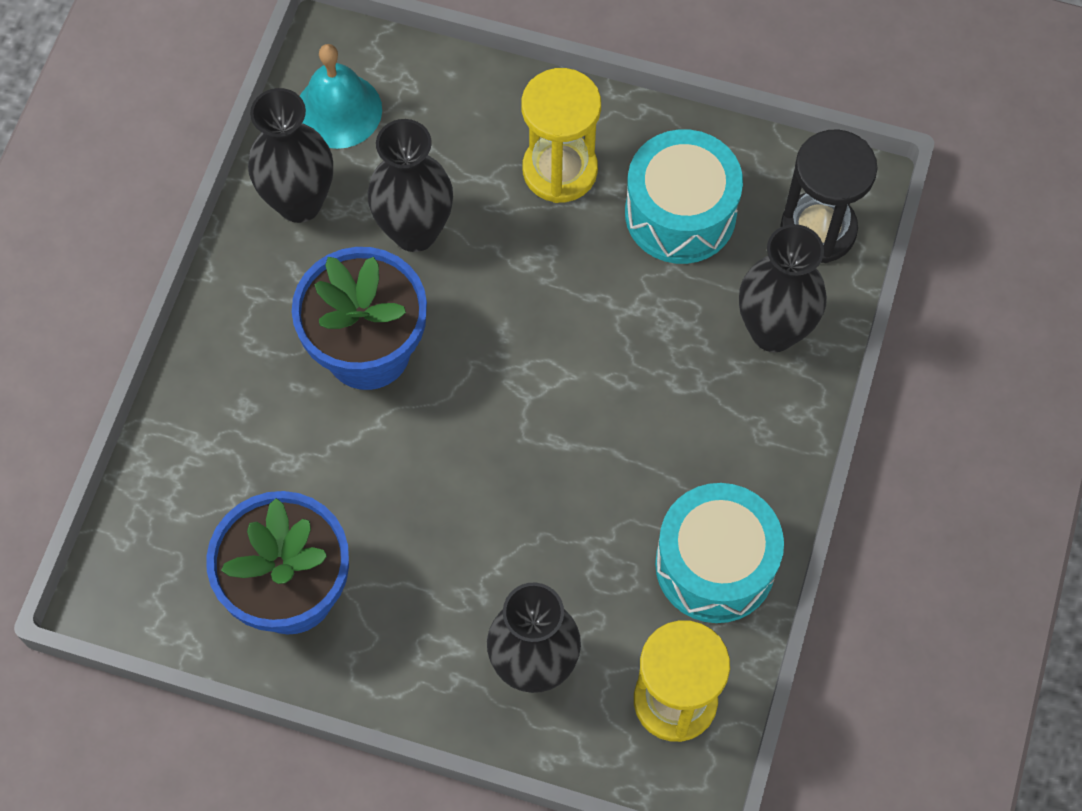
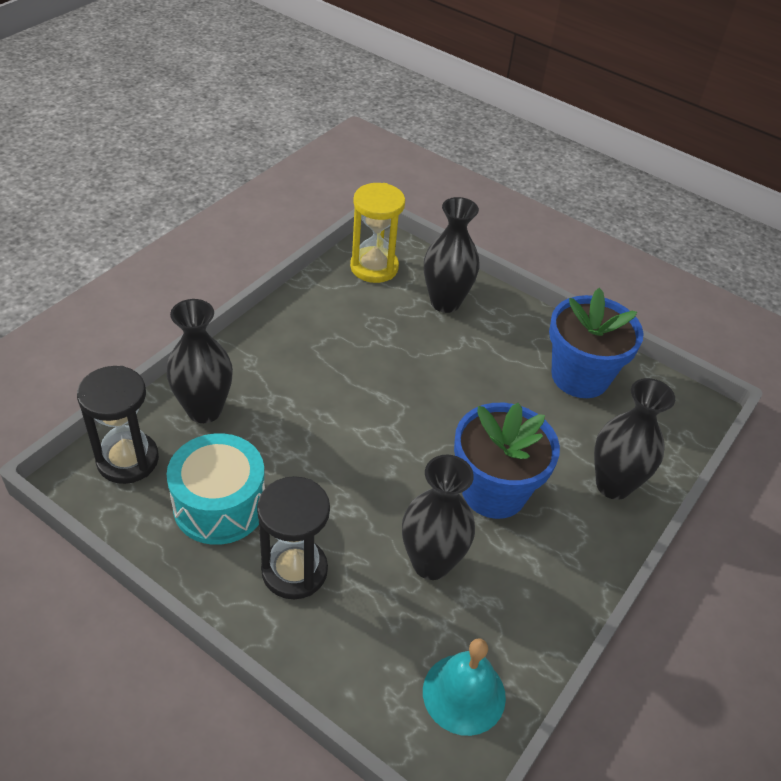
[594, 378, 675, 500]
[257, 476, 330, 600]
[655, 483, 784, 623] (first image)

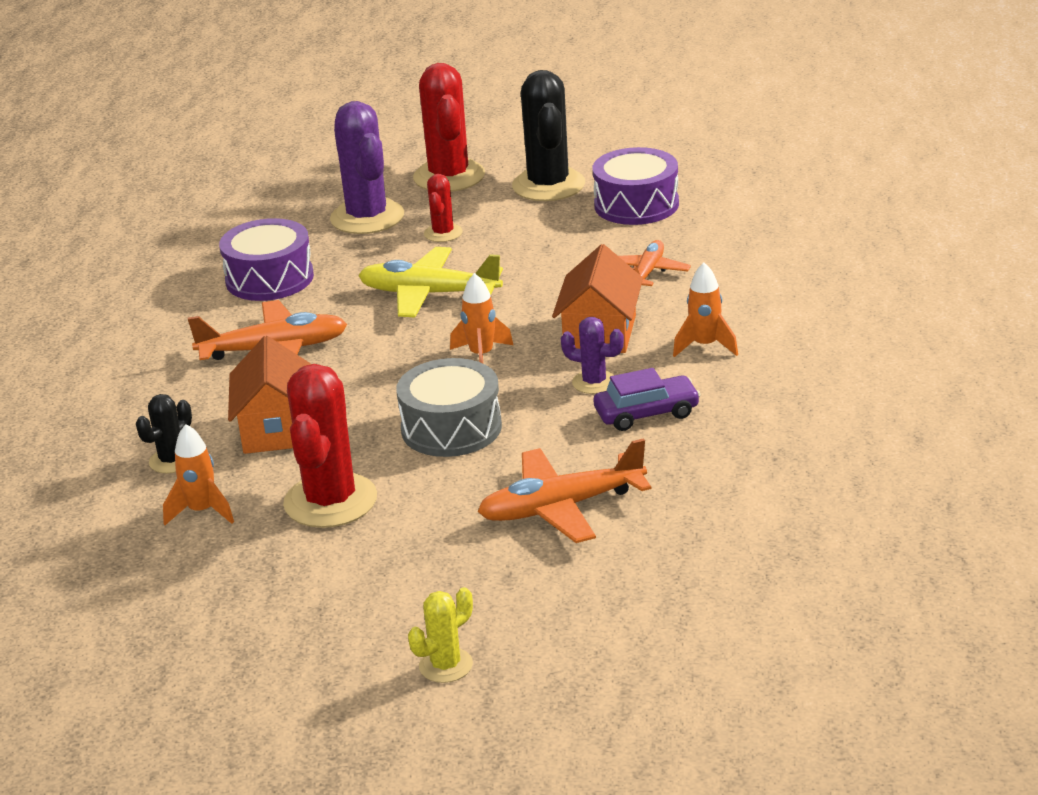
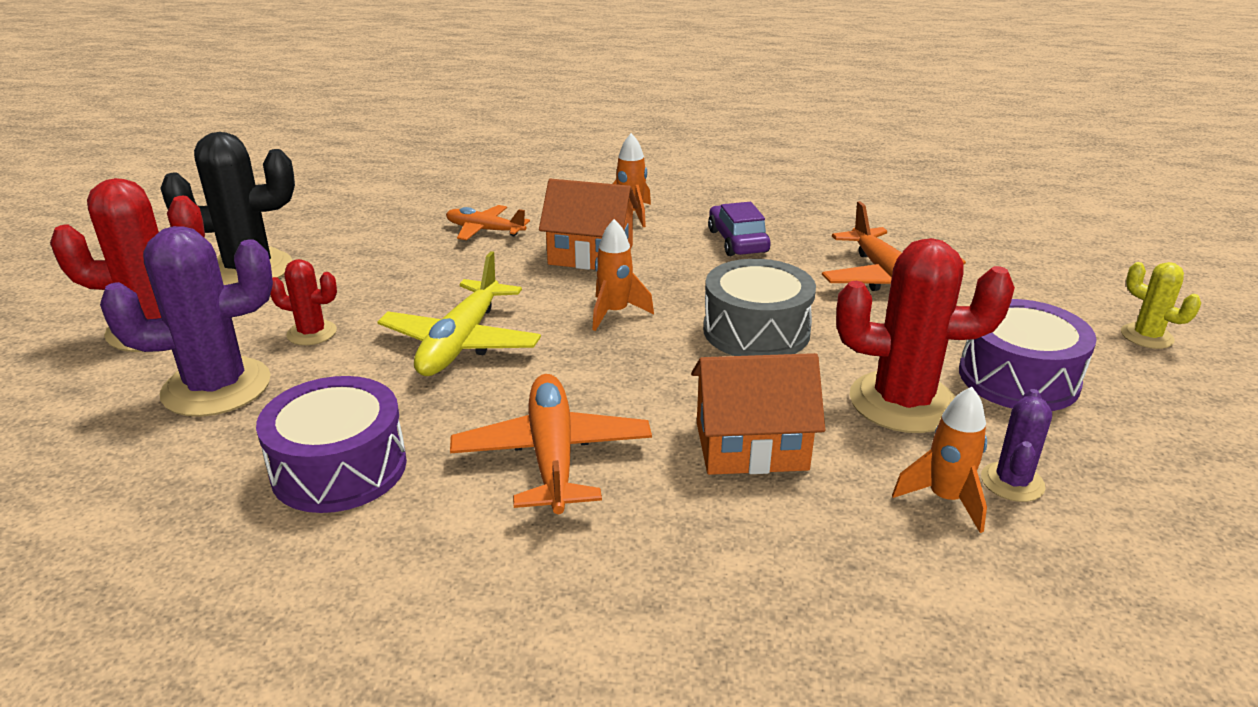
[136, 394, 192, 473] (first image)
[981, 389, 1052, 502]
[959, 299, 1096, 411]

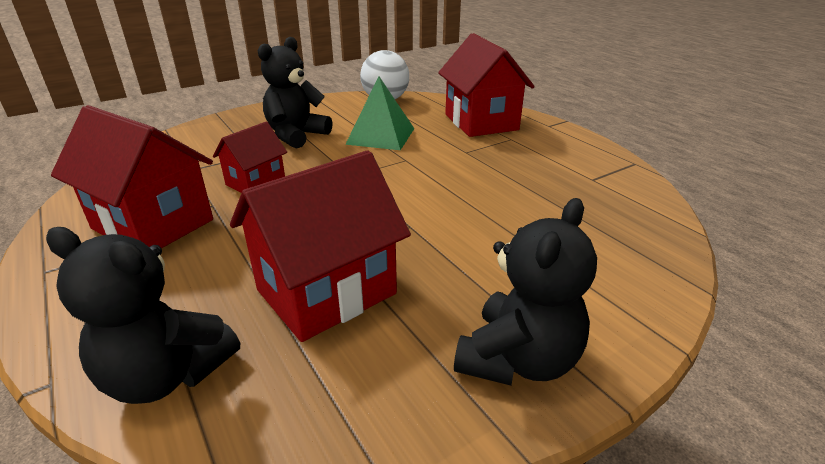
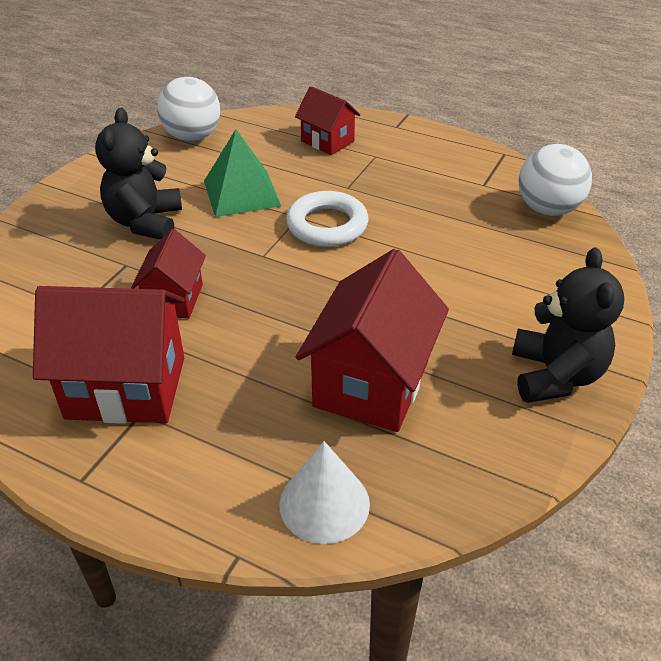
[279, 441, 370, 544]
[295, 86, 360, 155]
[286, 191, 368, 247]
[518, 144, 592, 216]

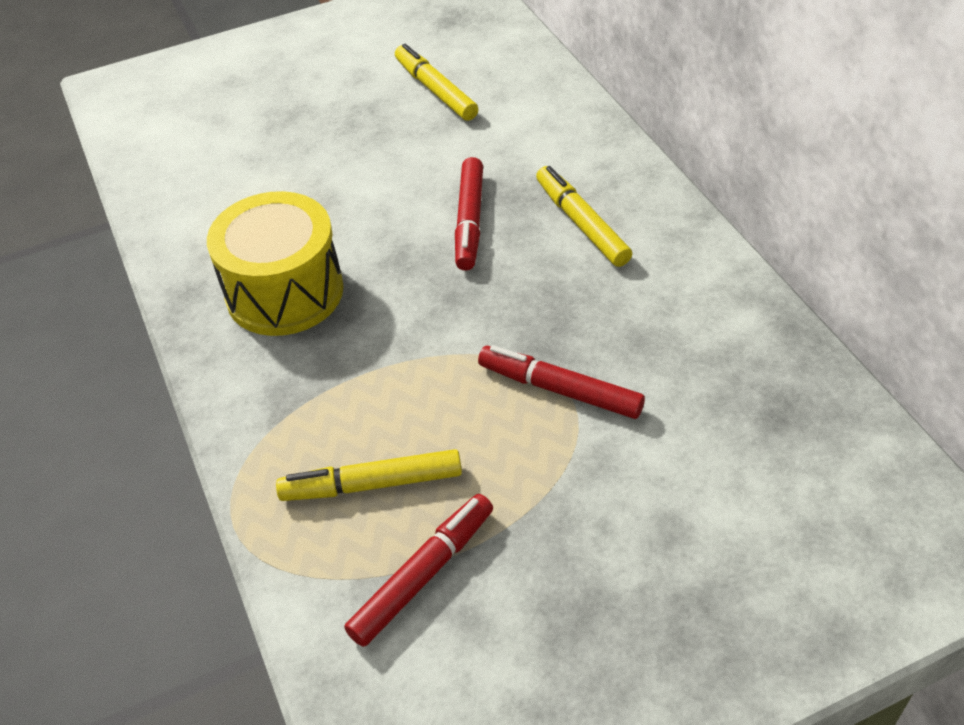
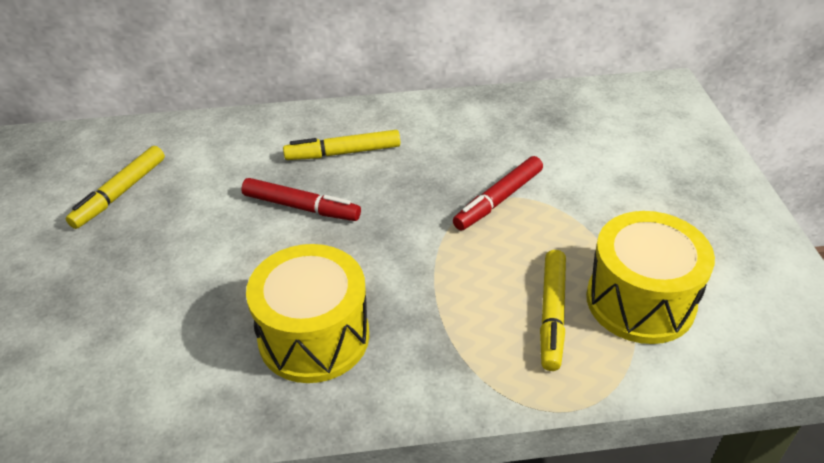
[586, 211, 715, 344]
[66, 146, 165, 229]

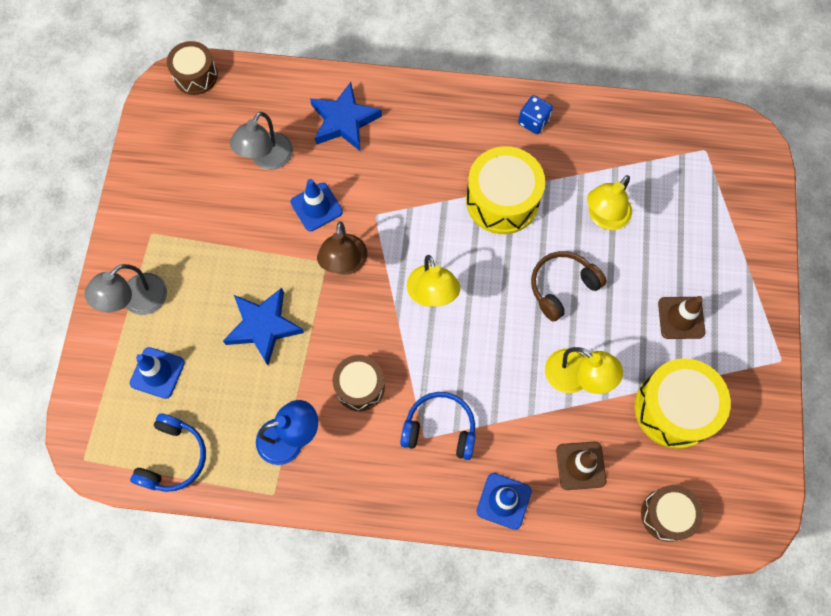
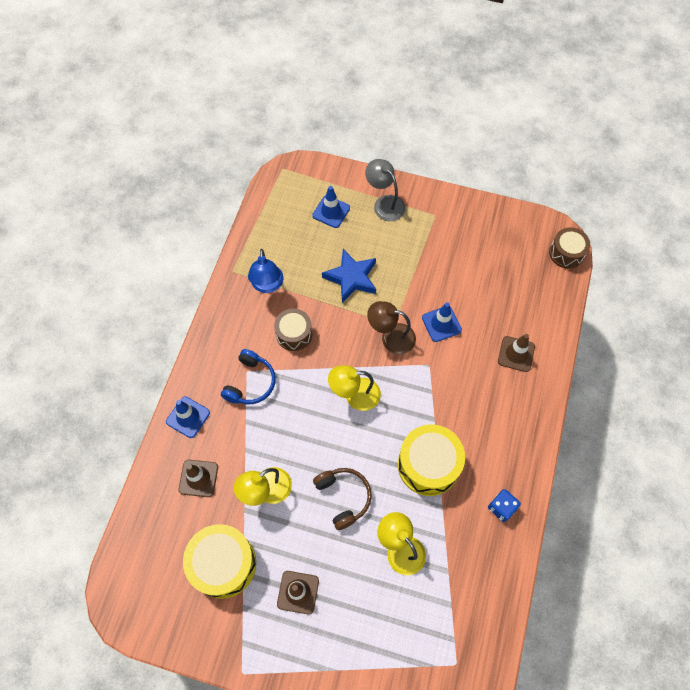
[130, 413, 206, 492] (first image)
[230, 112, 293, 170] (first image)
[498, 334, 535, 372]
[641, 485, 703, 542] (first image)

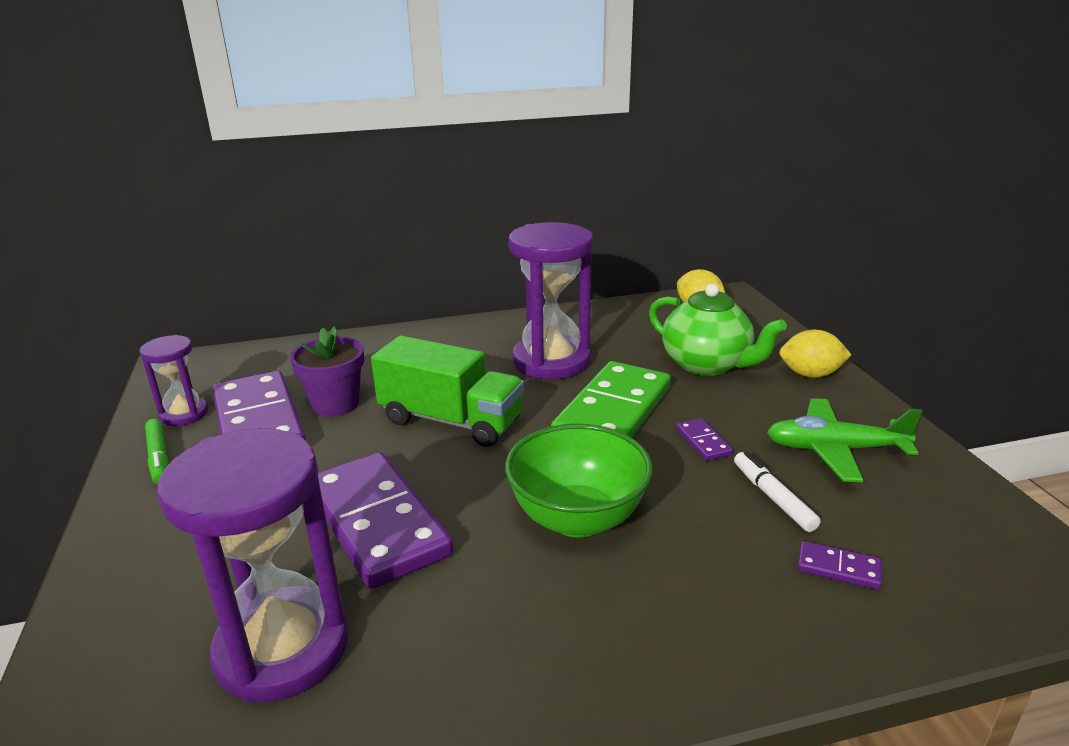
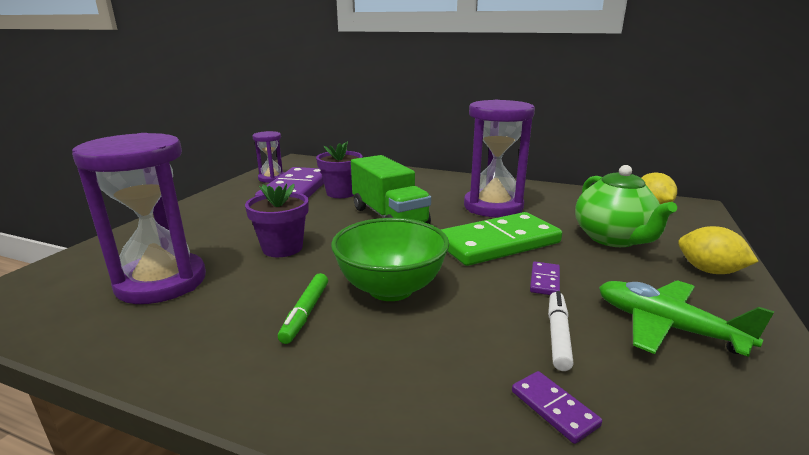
[278, 273, 328, 344]
[245, 184, 309, 257]

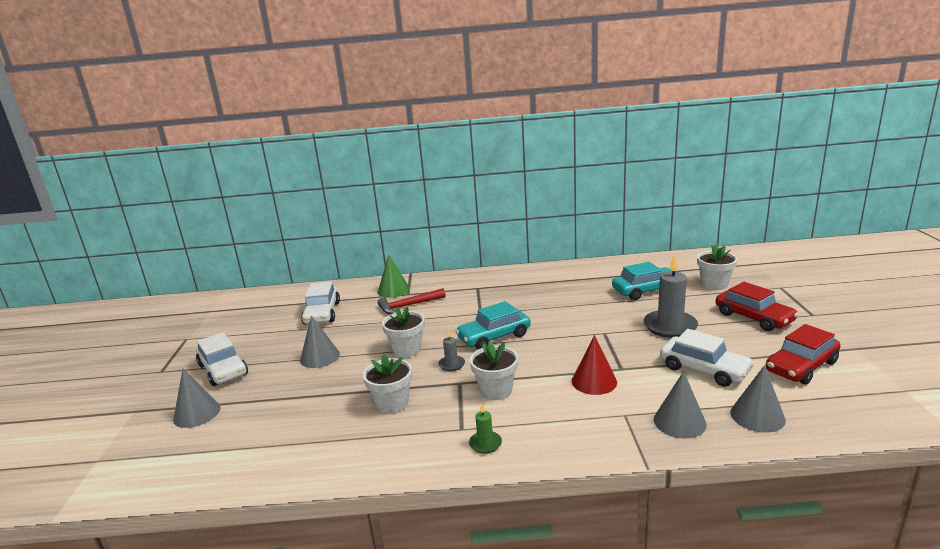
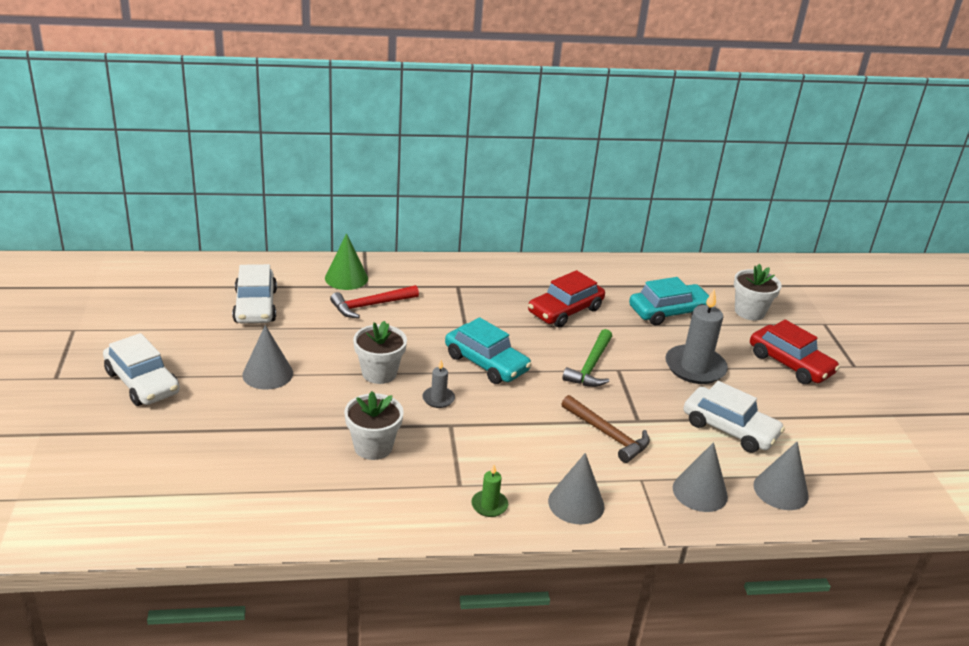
[548, 453, 605, 524]
[445, 317, 532, 384]
[470, 341, 518, 400] (first image)
[561, 395, 650, 463]
[528, 270, 605, 328]
[562, 329, 612, 387]

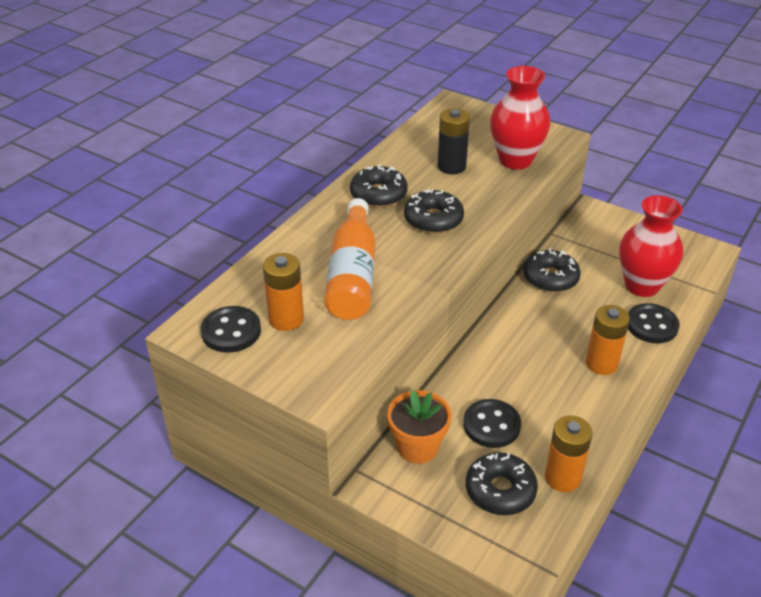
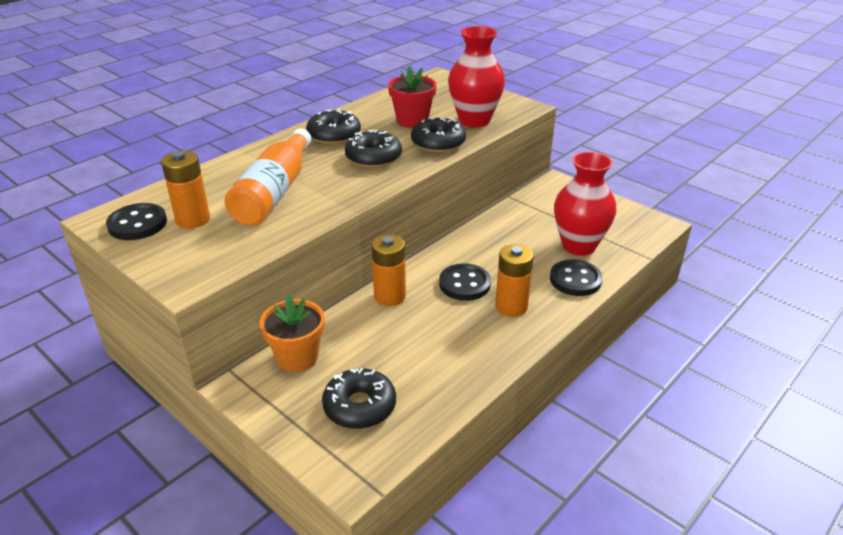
[388, 66, 437, 128]
[439, 263, 491, 301]
[411, 116, 466, 153]
[372, 235, 406, 306]

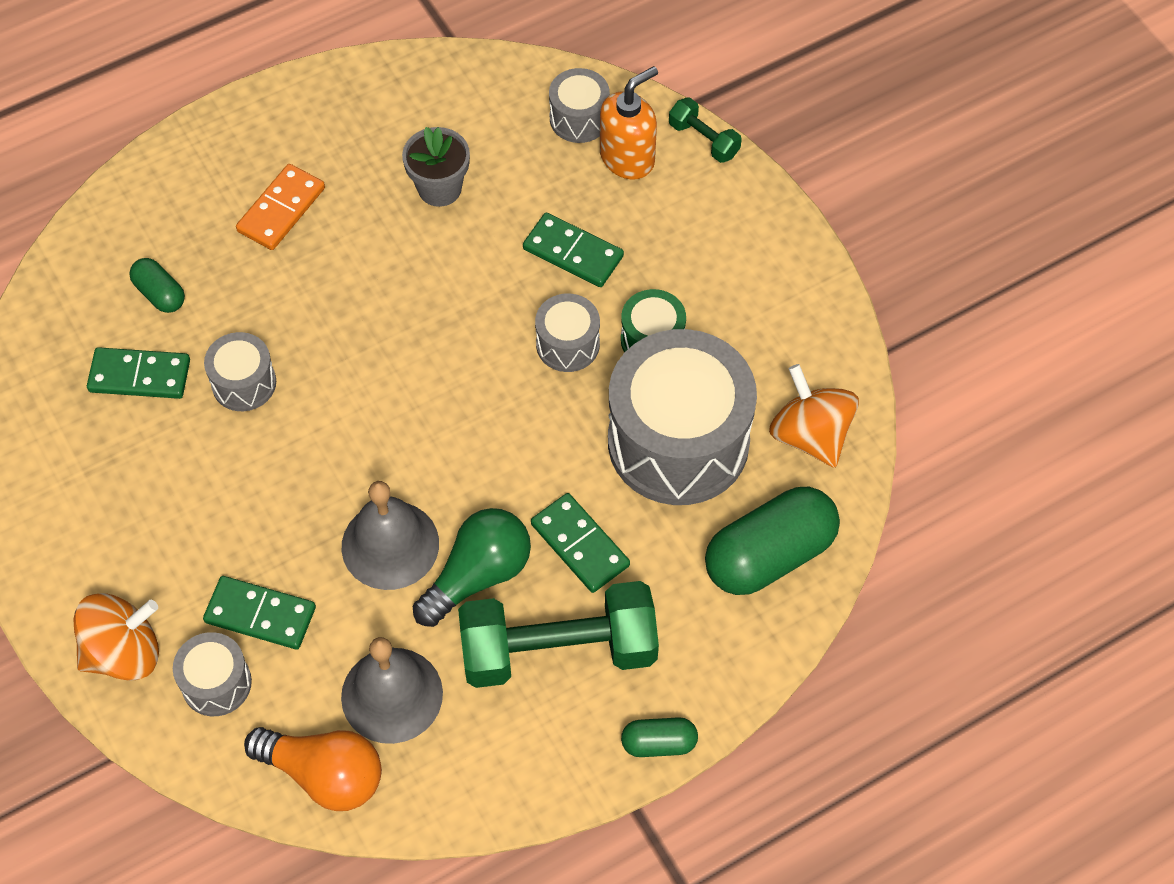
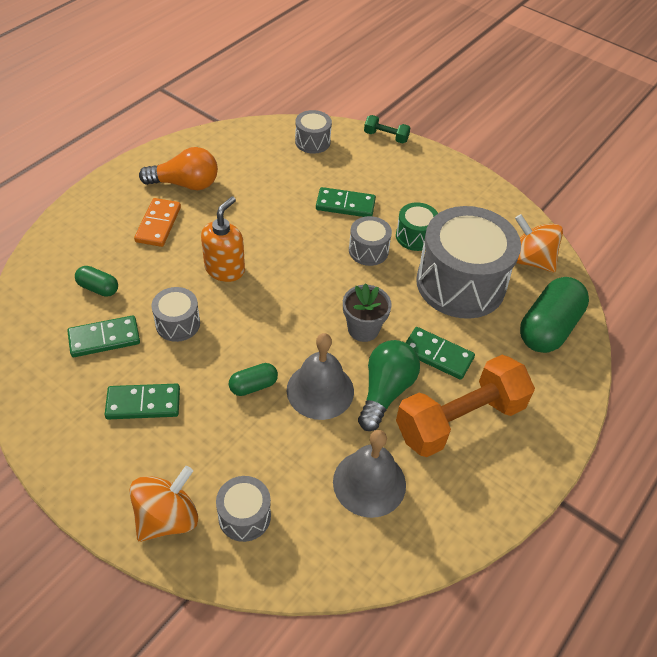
[105, 384, 180, 419]
[139, 147, 218, 190]
[343, 283, 392, 342]
[396, 355, 535, 457]
[201, 196, 245, 282]
[229, 363, 278, 396]

